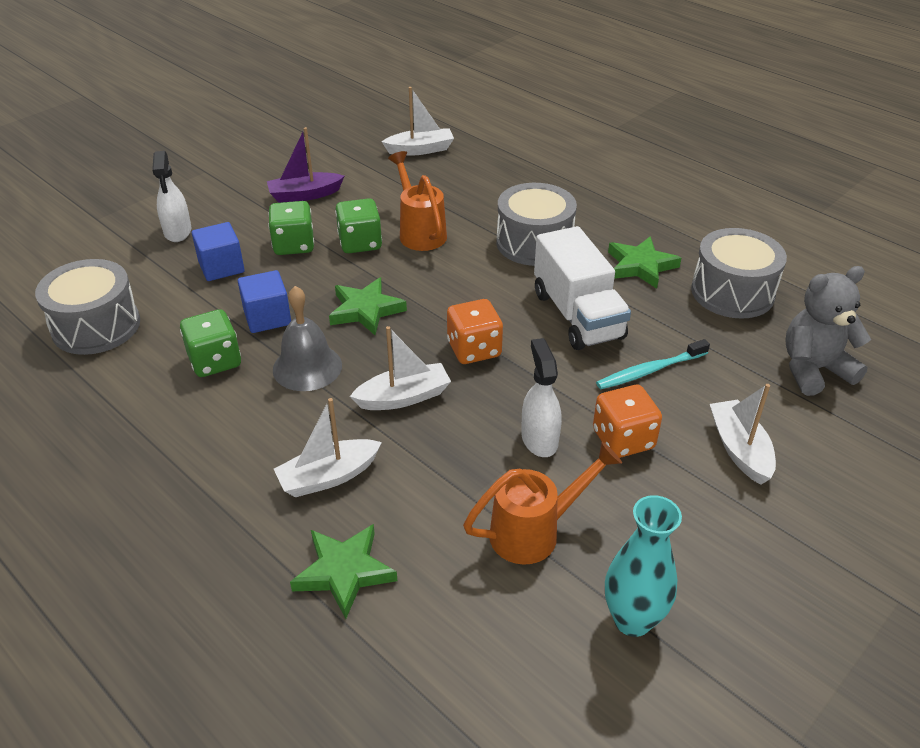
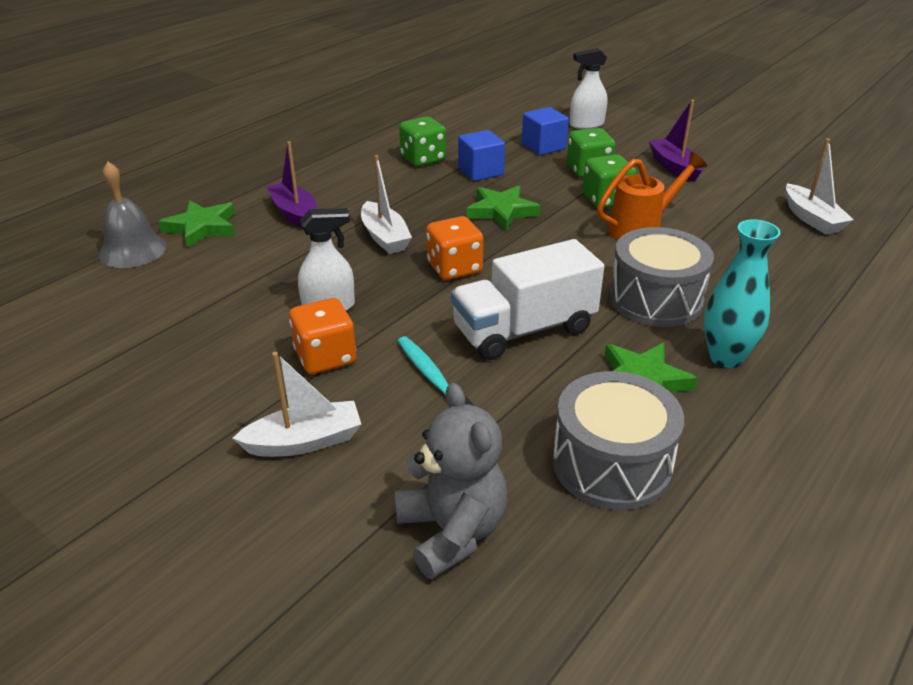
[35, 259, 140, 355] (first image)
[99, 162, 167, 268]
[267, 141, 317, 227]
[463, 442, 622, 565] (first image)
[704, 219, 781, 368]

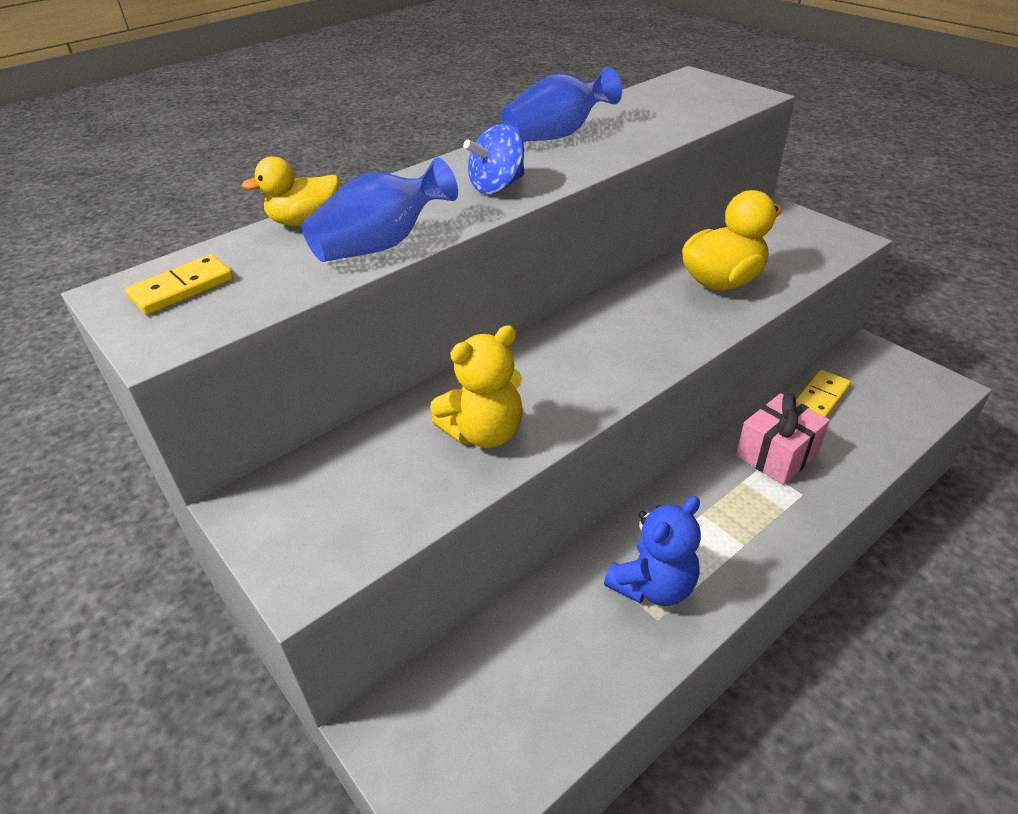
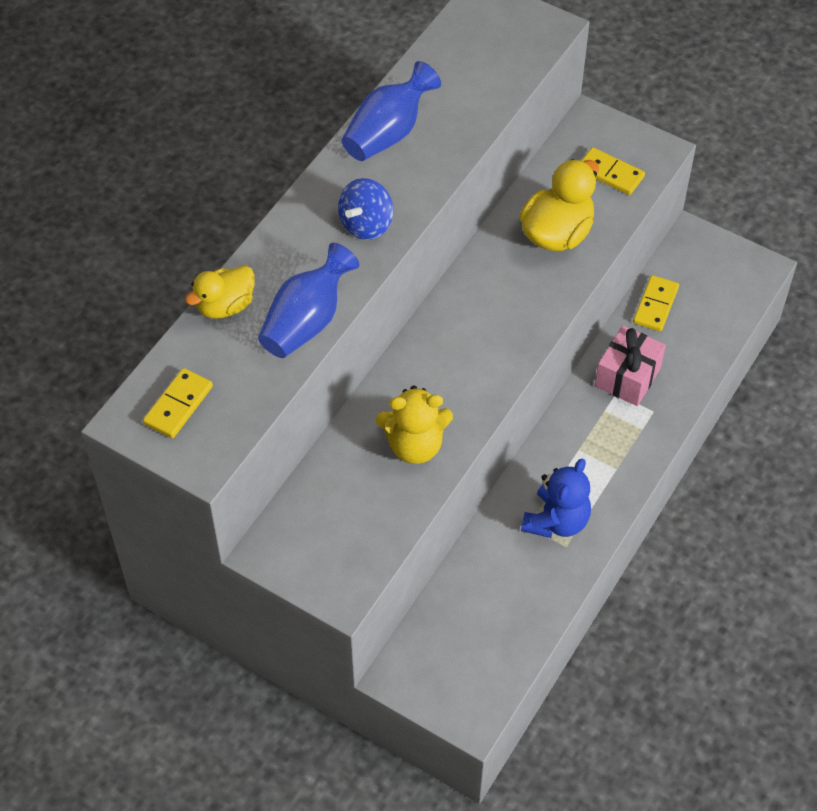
[376, 385, 453, 464]
[581, 147, 645, 195]

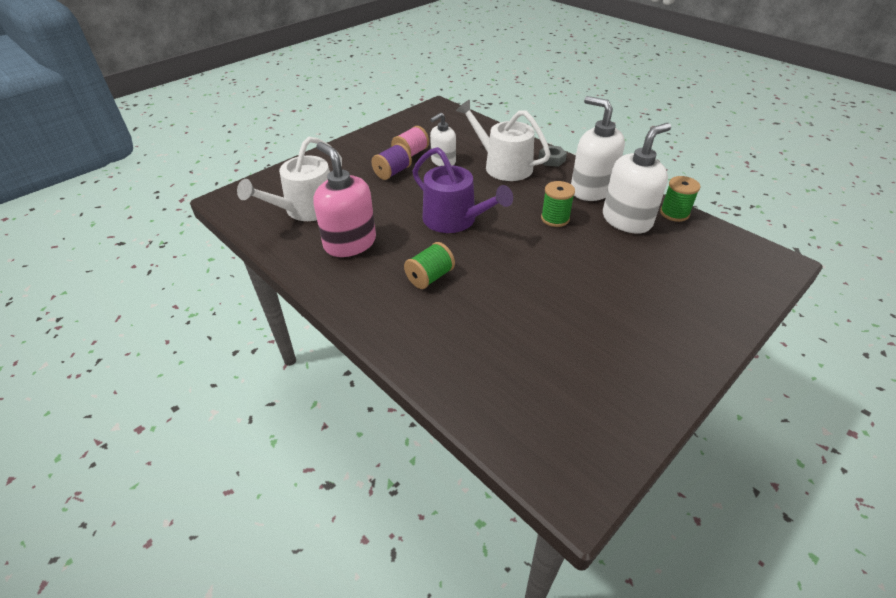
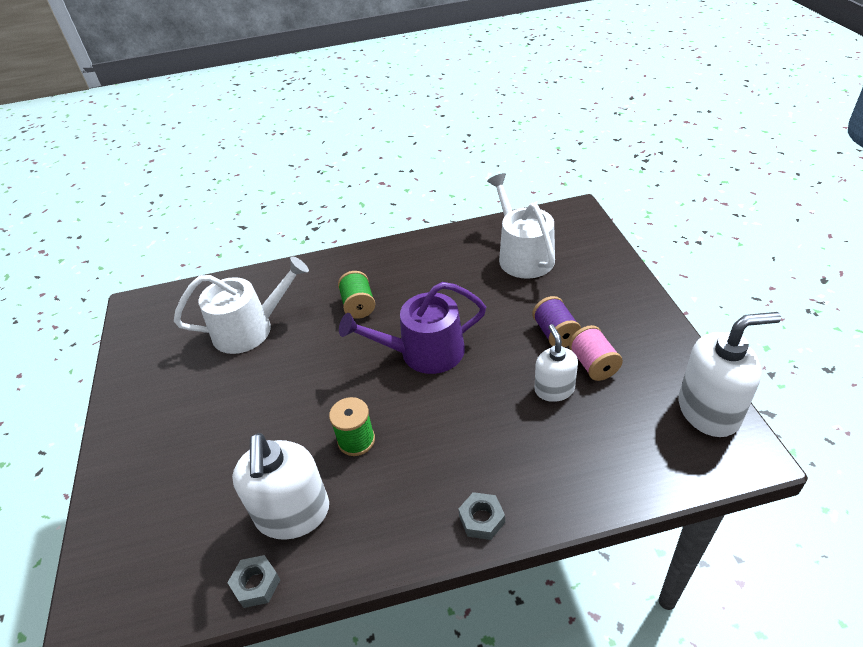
[313, 142, 376, 257] (first image)
[174, 256, 309, 354]
[679, 312, 781, 437]
[227, 555, 281, 608]

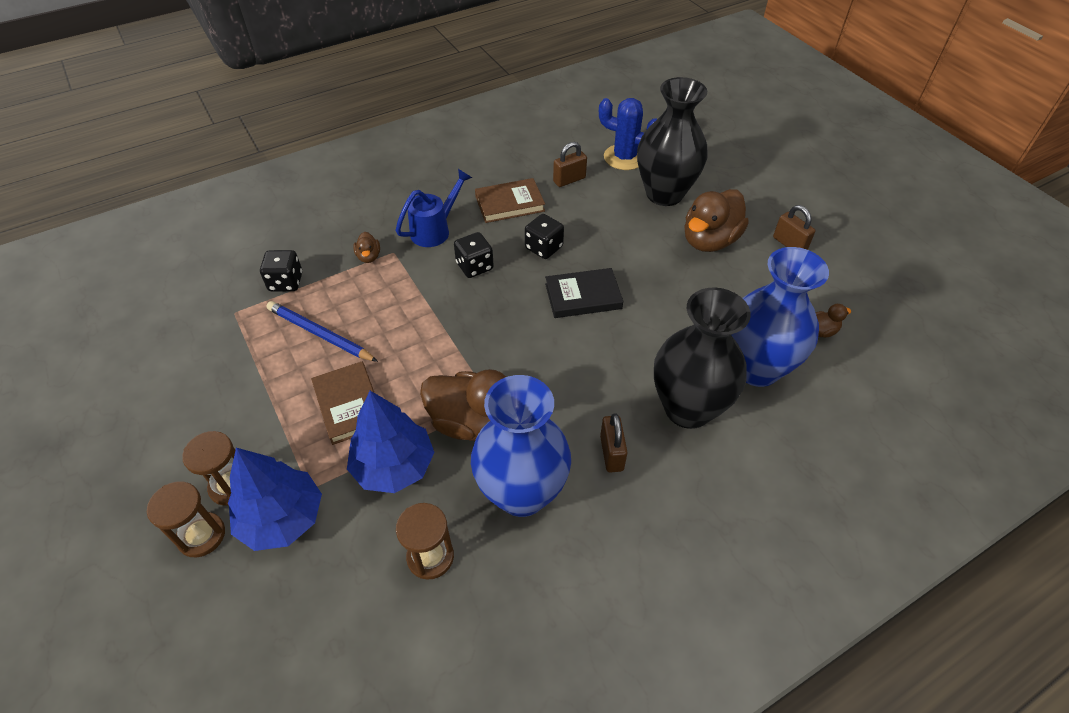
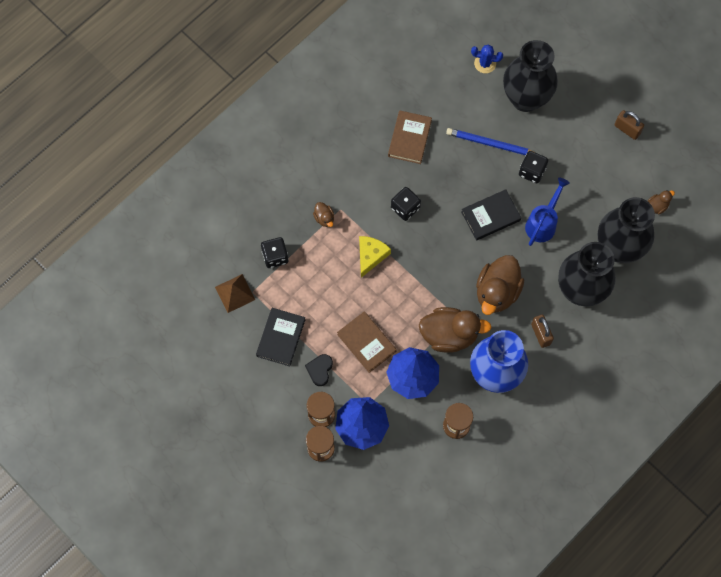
[446, 128, 538, 155]
[525, 178, 570, 246]
[388, 111, 432, 164]
[519, 151, 548, 183]
[553, 142, 587, 187] (first image)
[471, 44, 503, 73]
[476, 255, 524, 315]
[598, 197, 655, 263]
[215, 274, 255, 313]
[256, 308, 305, 366]
[305, 354, 333, 386]
[359, 236, 391, 278]

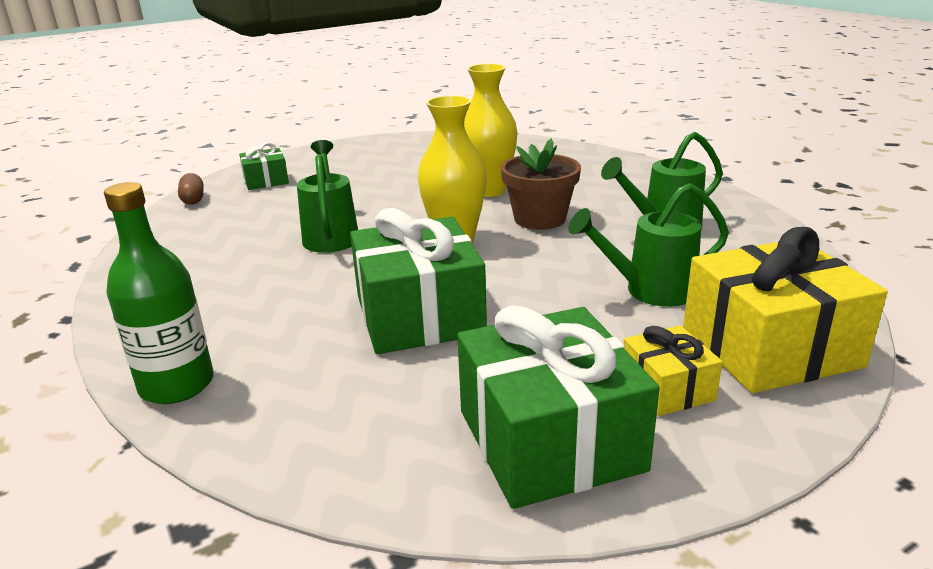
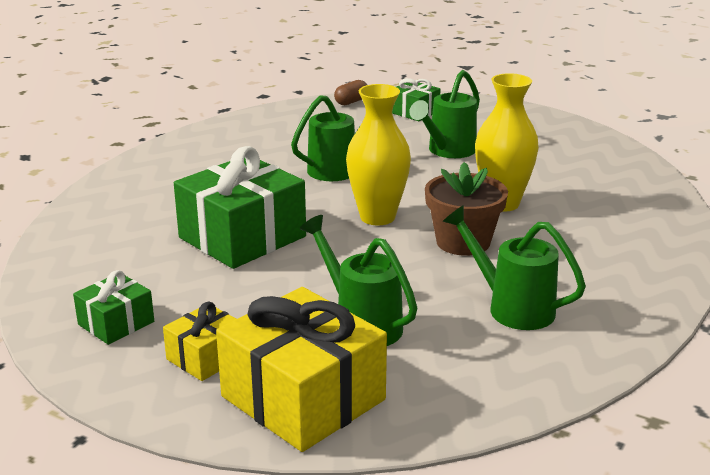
[104, 182, 214, 404] (first image)
[73, 270, 154, 345]
[409, 70, 480, 158]

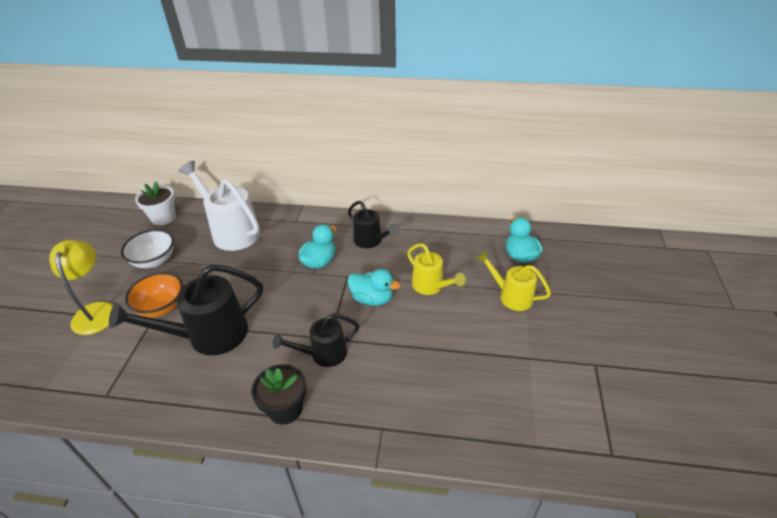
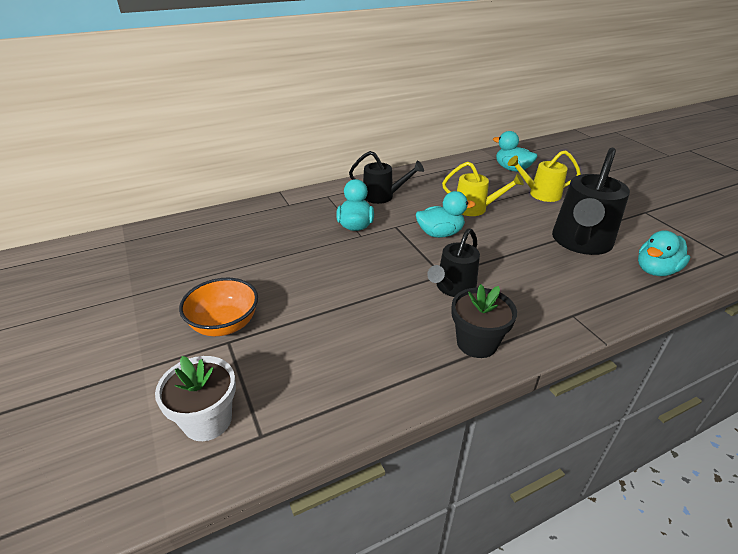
[49, 240, 113, 335] (first image)
[552, 148, 630, 255]
[121, 229, 174, 268] (first image)
[155, 356, 236, 441]
[178, 161, 261, 251] (first image)
[638, 230, 690, 276]

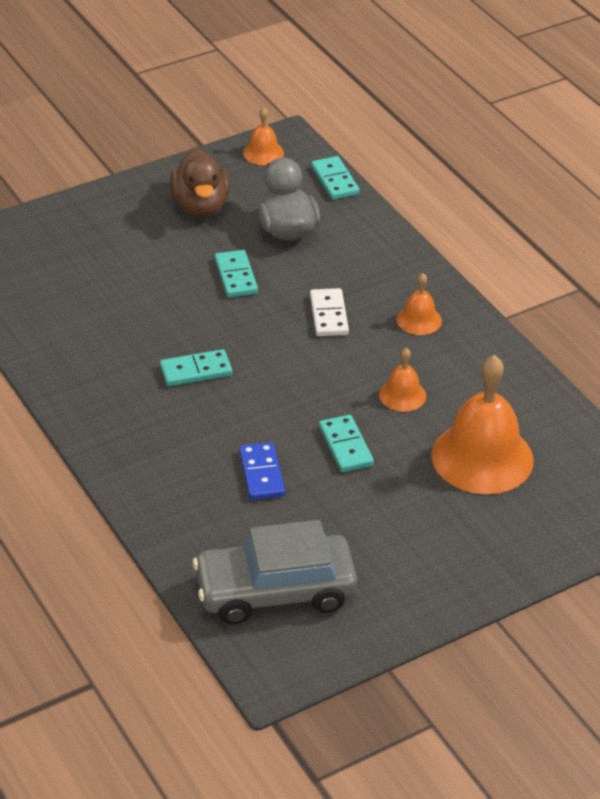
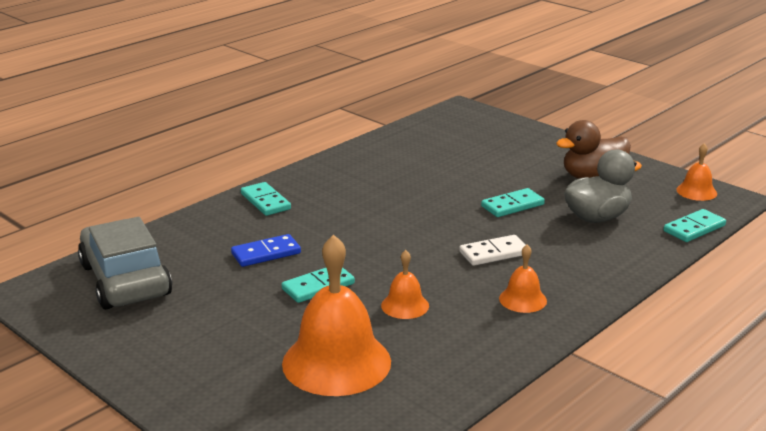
[241, 182, 291, 216]

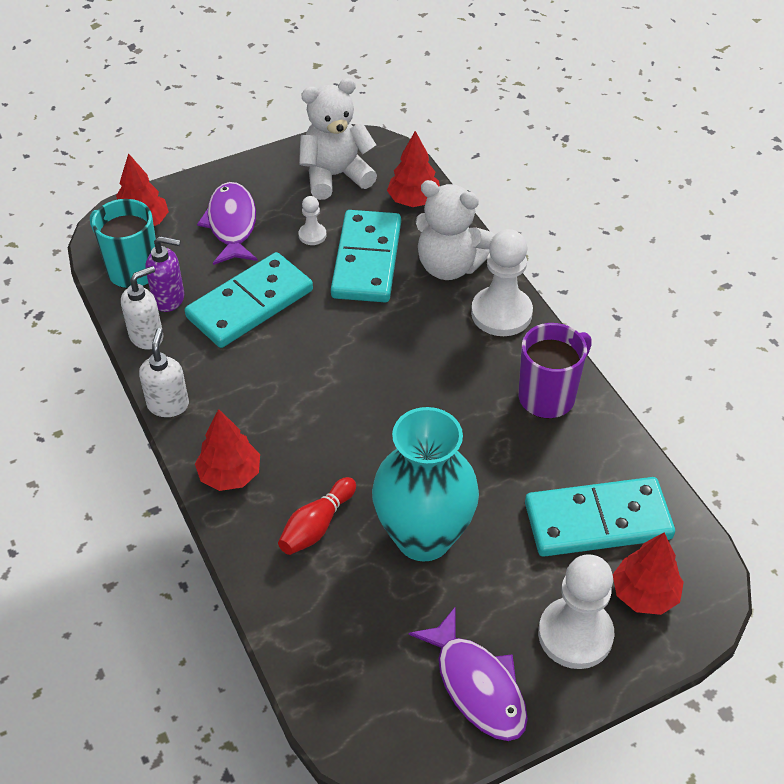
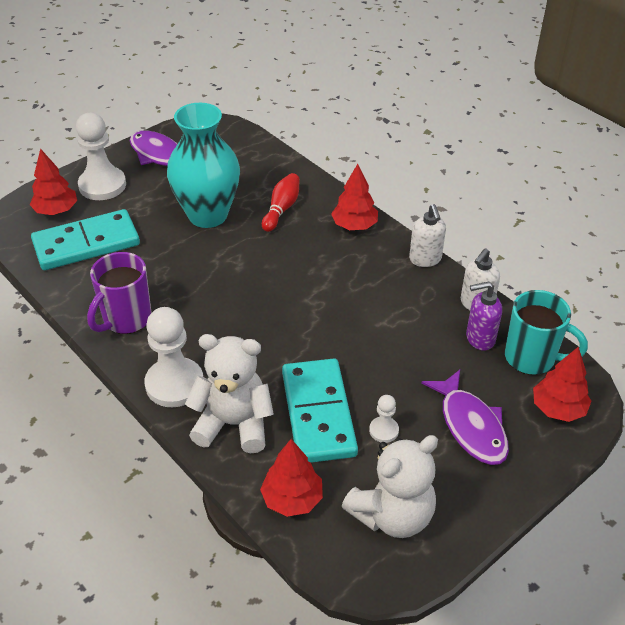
[185, 252, 313, 348] (first image)

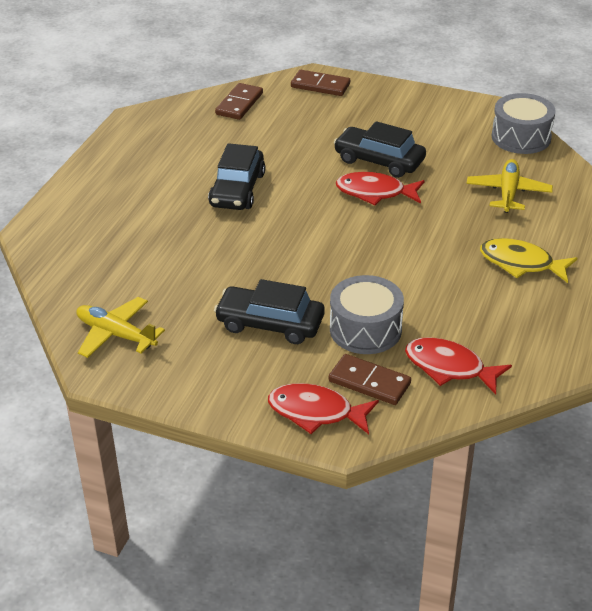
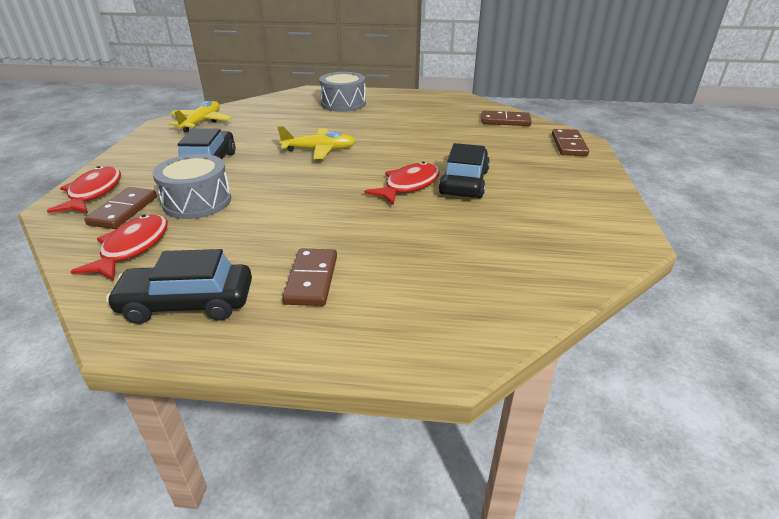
[106, 249, 252, 324]
[364, 162, 440, 205]
[278, 126, 356, 159]
[282, 248, 337, 306]
[319, 72, 366, 112]

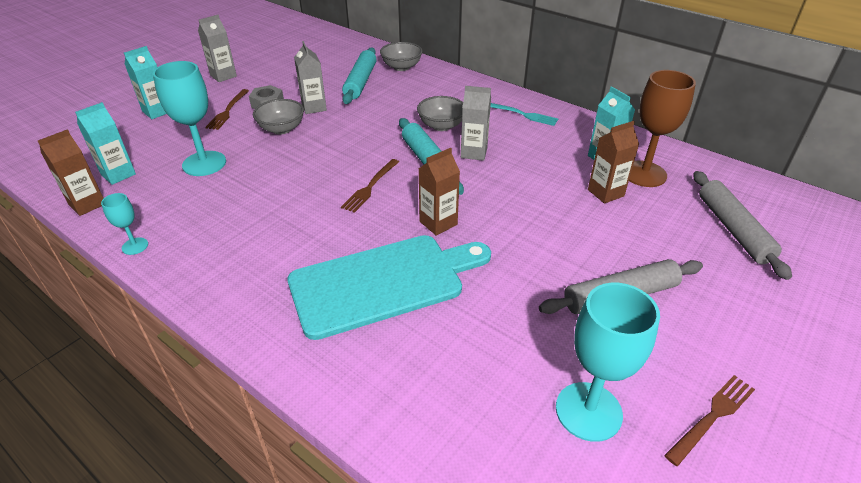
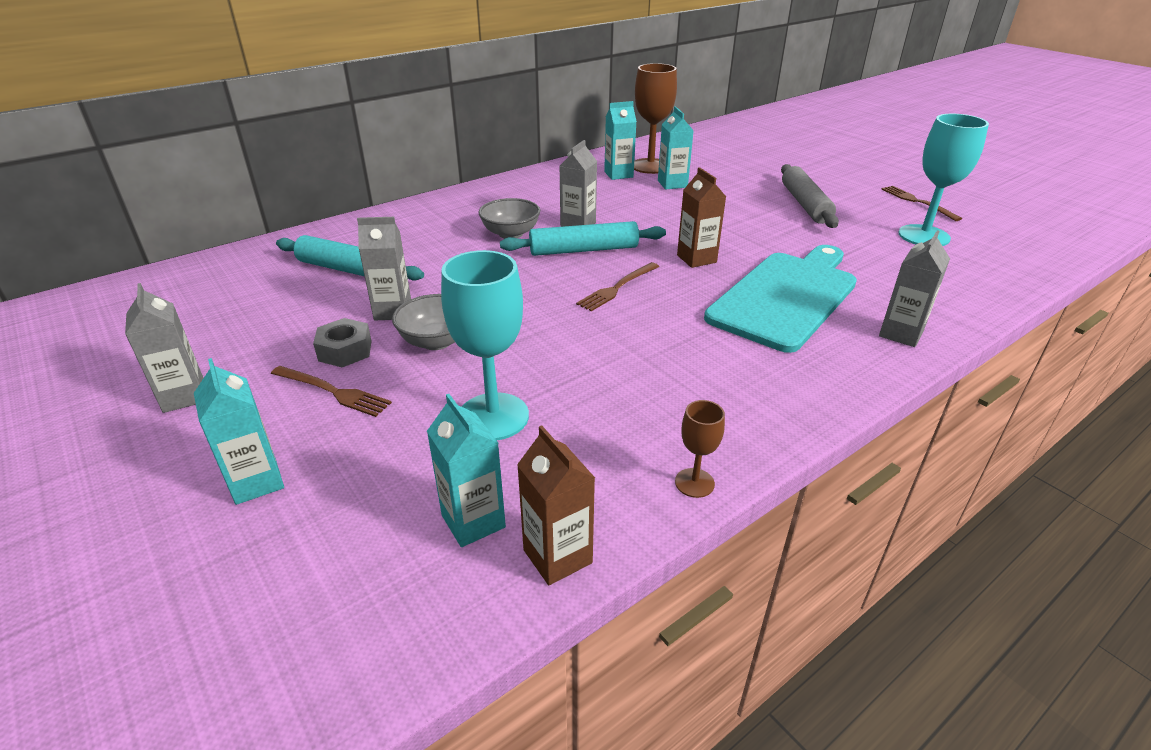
[675, 400, 725, 498]
[704, 245, 857, 353]
[576, 262, 659, 311]
[380, 42, 423, 71] (first image)
[491, 103, 558, 126] (first image)
[658, 106, 694, 190]
[693, 171, 792, 280] (first image)
[879, 230, 950, 347]

